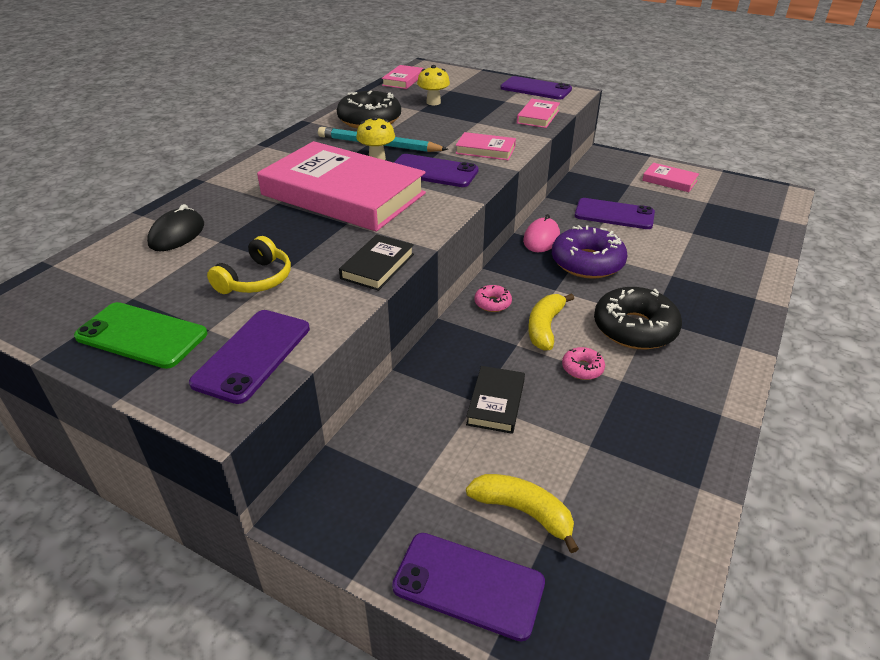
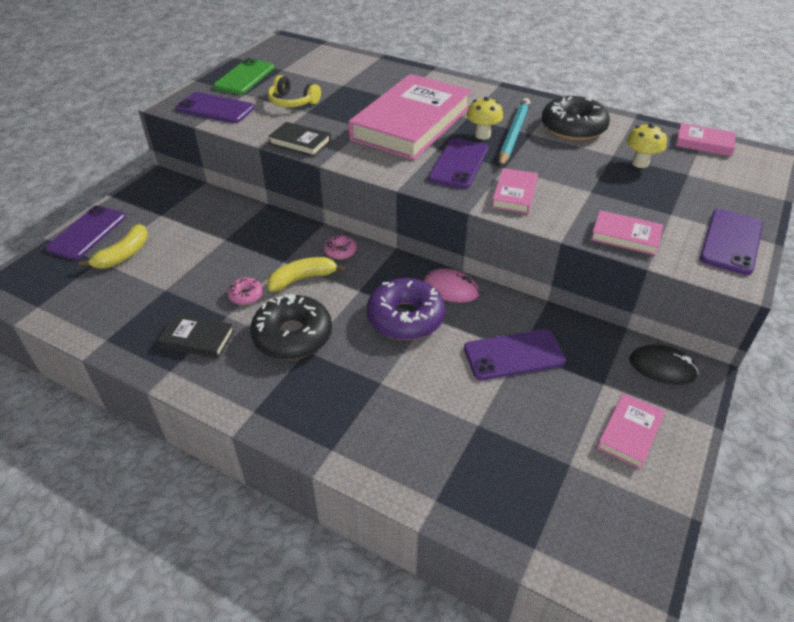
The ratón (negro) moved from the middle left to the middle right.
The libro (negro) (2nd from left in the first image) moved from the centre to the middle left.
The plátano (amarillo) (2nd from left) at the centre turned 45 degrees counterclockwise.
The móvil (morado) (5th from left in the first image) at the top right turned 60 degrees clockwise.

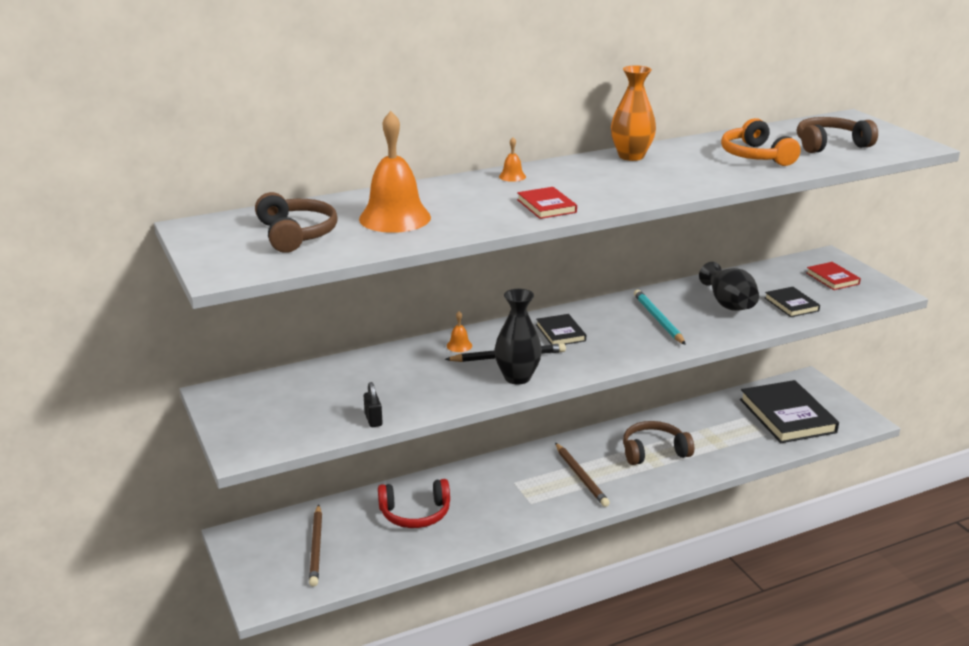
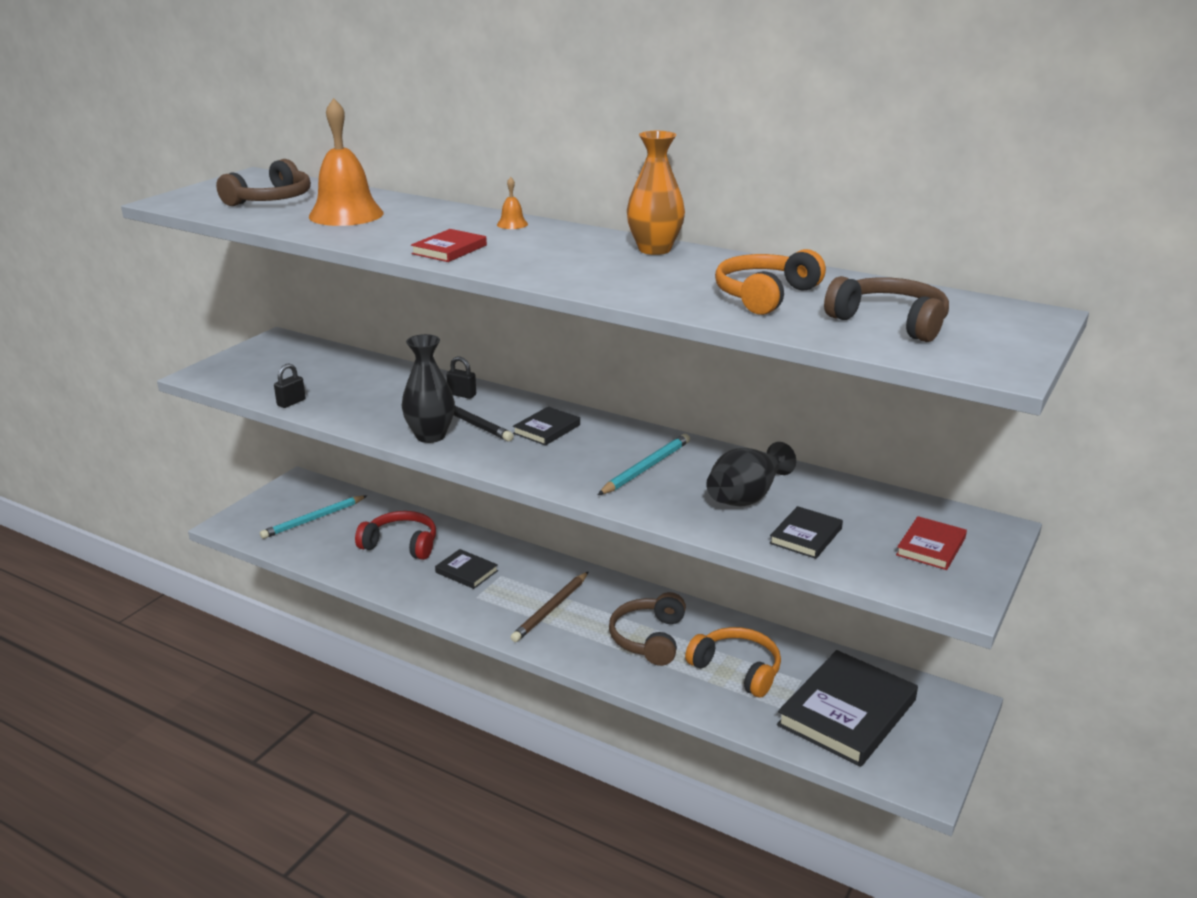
The lápiz (marrón) (1st from left) at the bottom left became the lápiz (turquesa) (1st from left) at the middle left.
The auriculares (rojo) at the bottom centre turned 150 degrees clockwise.
The campana (naranja) (2nd from left) at the centre was replaced by the candado (negro) (2nd from left) at the centre.
The auriculares (marrón) (2nd from left) at the bottom right turned 120 degrees counterclockwise.
The libro (negro) (1st from left) at the centre appeared.
The auriculares (naranja) (1st from left) at the bottom centre appeared.

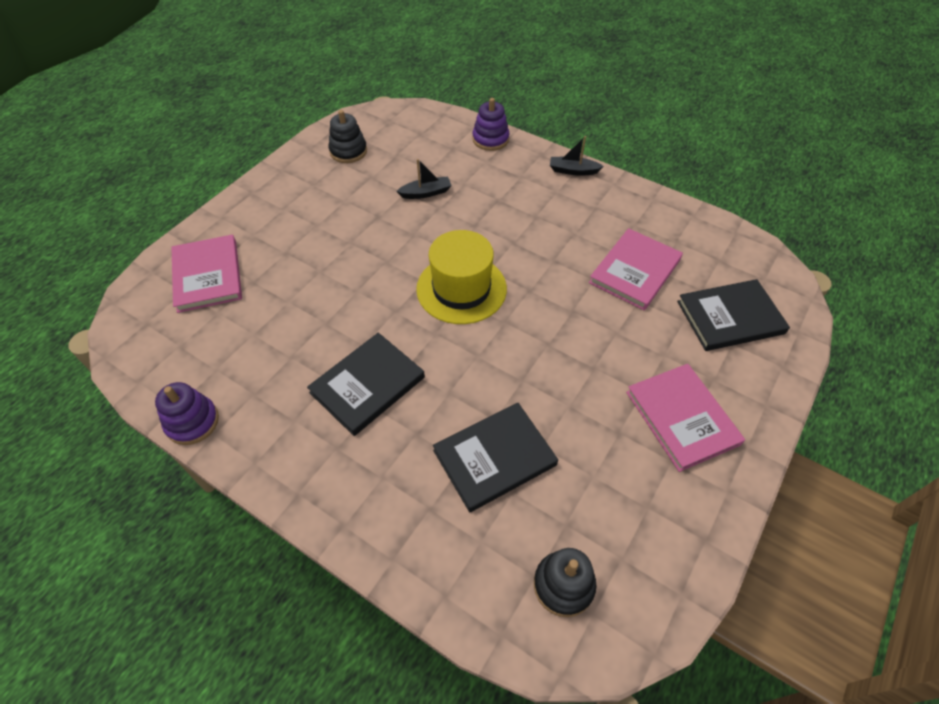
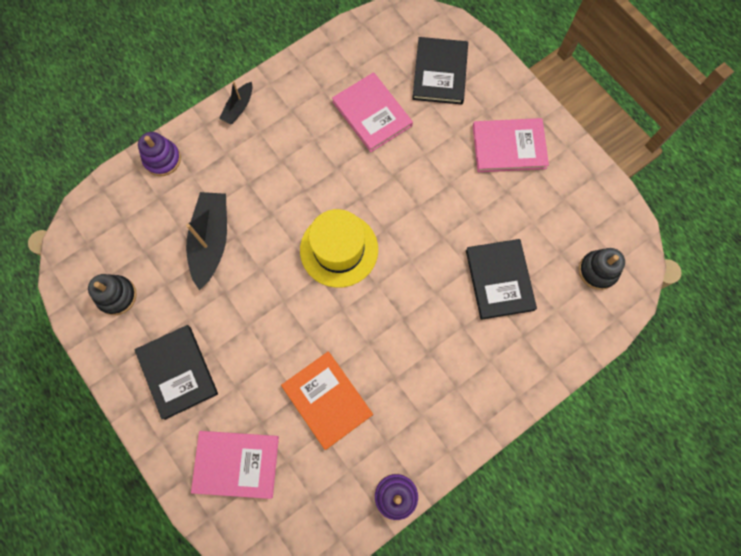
The libro (negro) (1st from left) moved from the centre to the bottom left.
The barco (negro) (1st from left) at the top centre changed to 1.87 times the size.
The libro (naranja) at the bottom centre appeared.

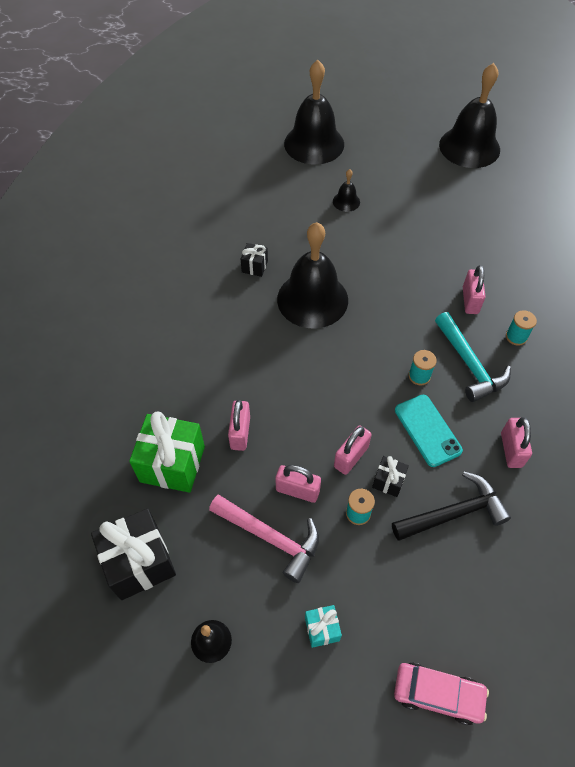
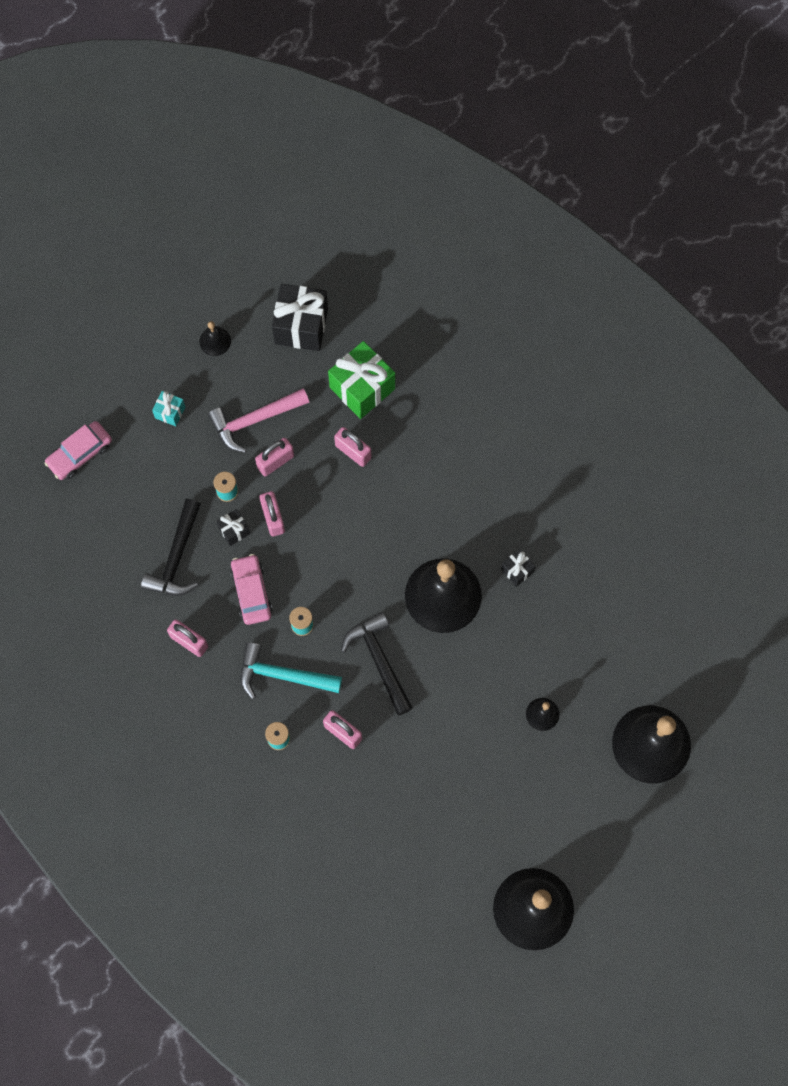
The móvil (turquesa) at the middle right was replaced by the coche (rosa) (2nd from left) at the middle left.
The martillo (negro) (2nd from left) at the centre appeared.

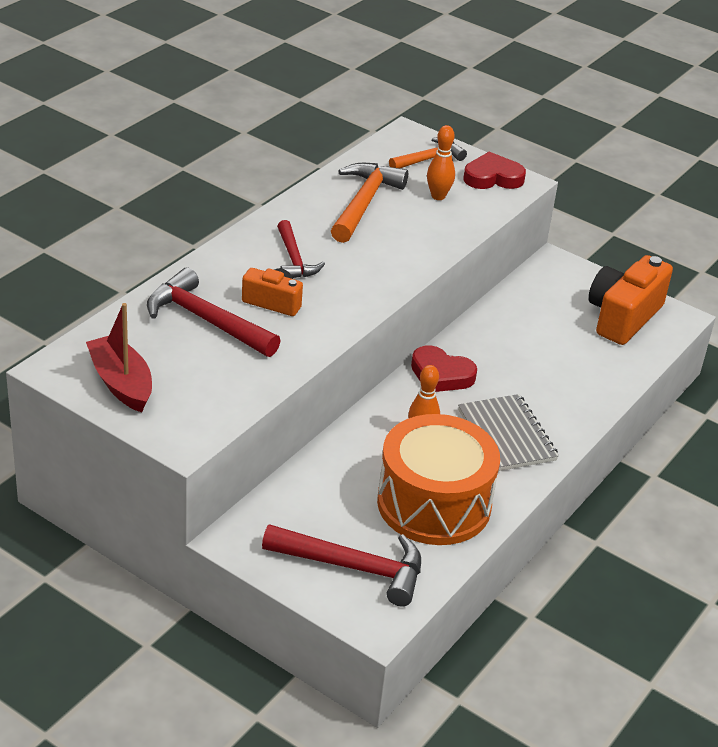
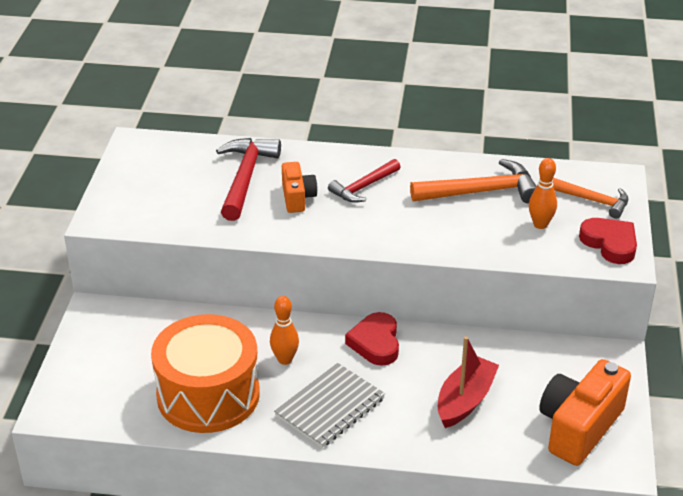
The barco (rojo) moved from the middle left to the bottom right.
The martillo (rojo) (3rd from left) at the bottom centre disappeared.
The cámara (naranja) (2nd from left) at the middle right turned 60 degrees counterclockwise.

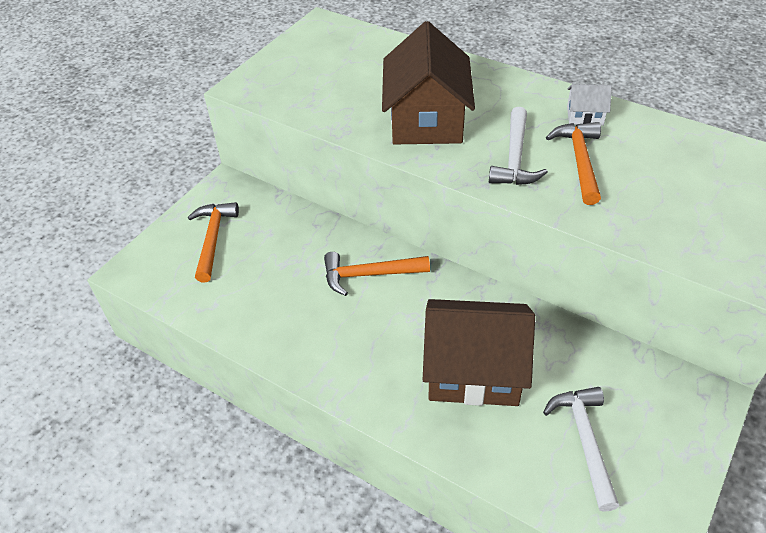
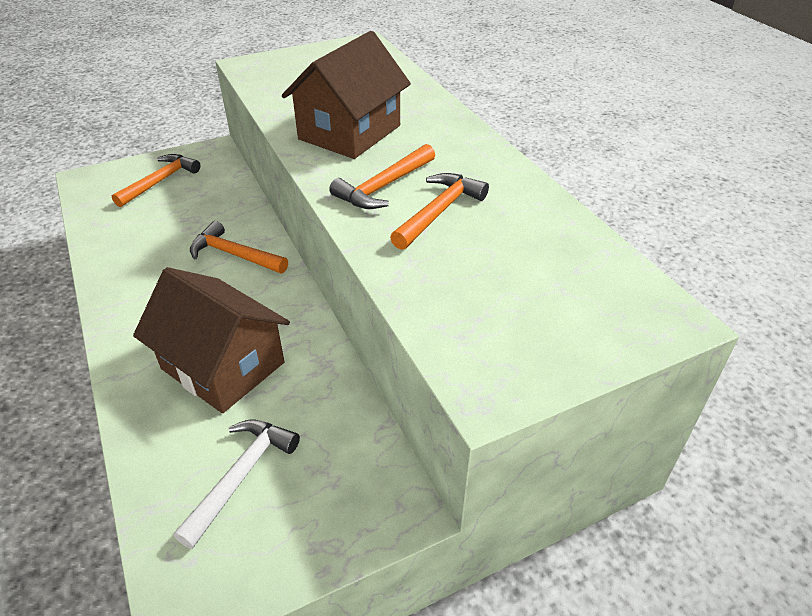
The martillo (blanco) (1st from left) at the top right became the martillo (naranja) (3rd from left) at the top centre.
The casa (blanco) at the top right disappeared.

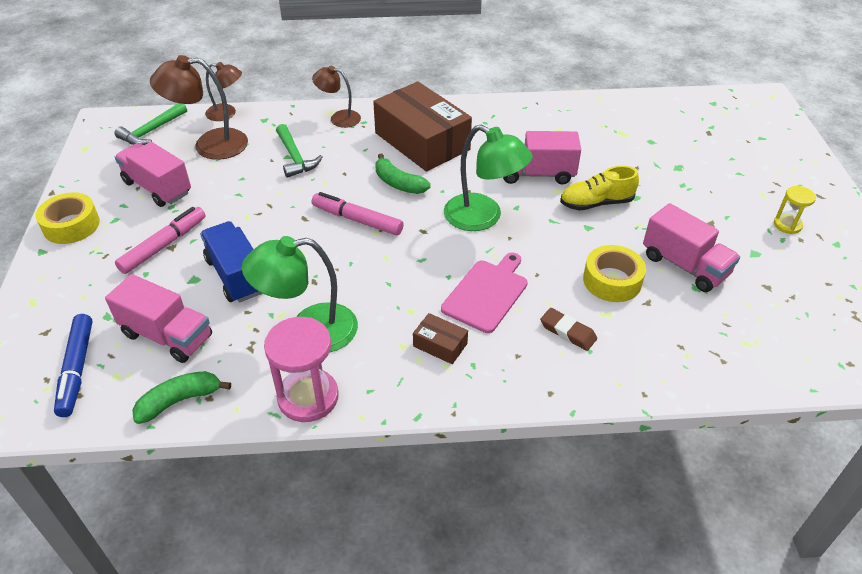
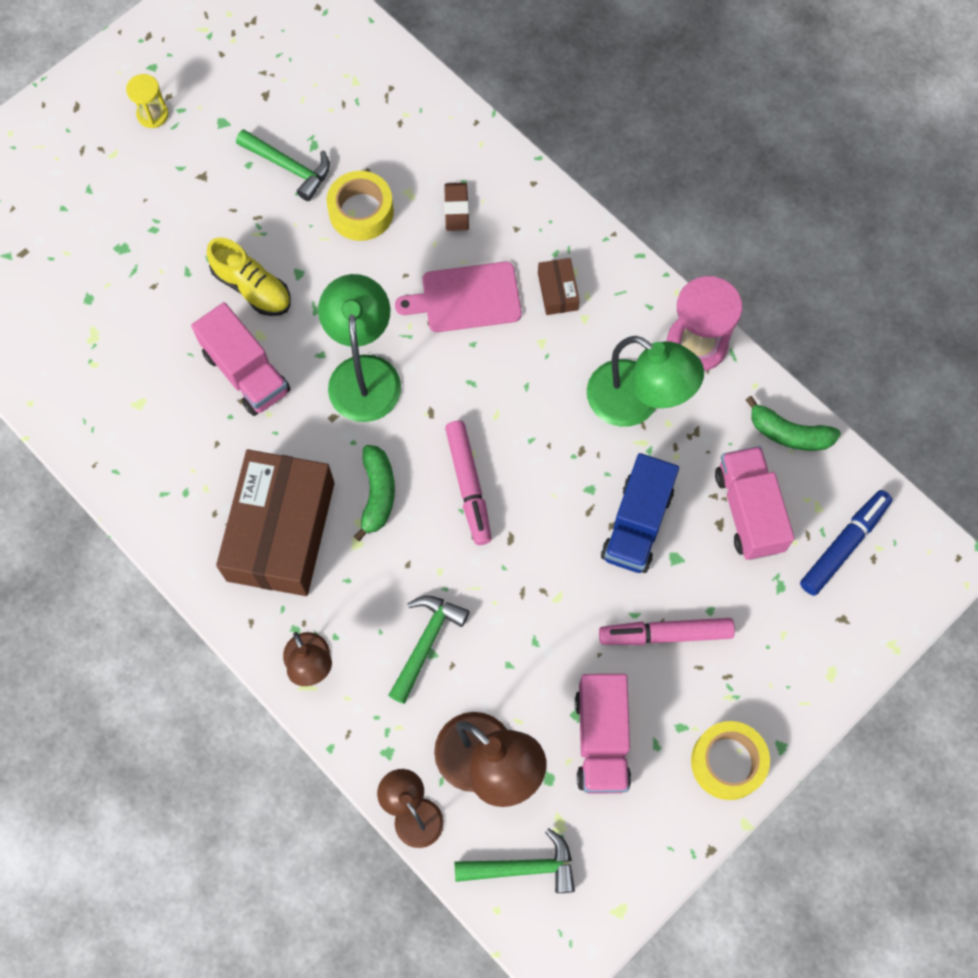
The camión (rosa) (4th from left) at the middle right was replaced by the martillo (verde) (1st from left) at the top left.

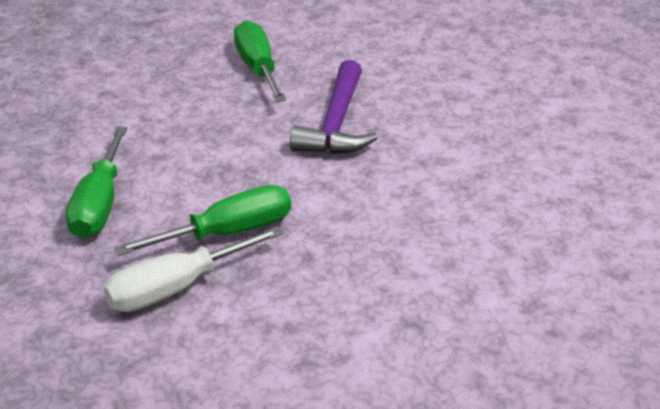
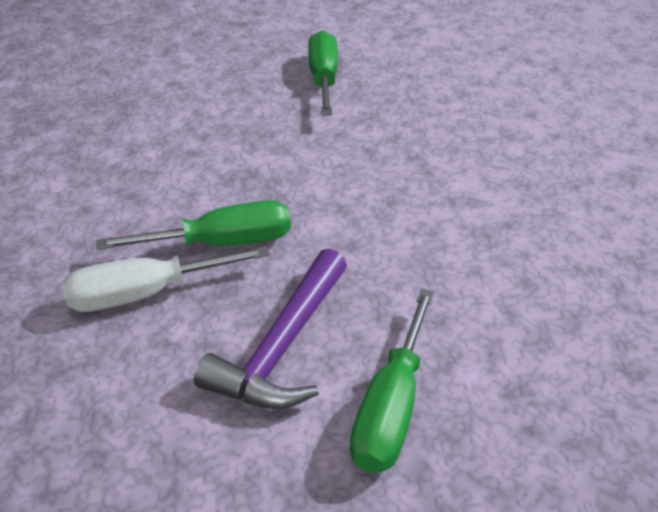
The destornillador (verde) (1st from left in the first image) moved from the middle left to the bottom centre.
The martillo (morado) moved from the top centre to the centre.

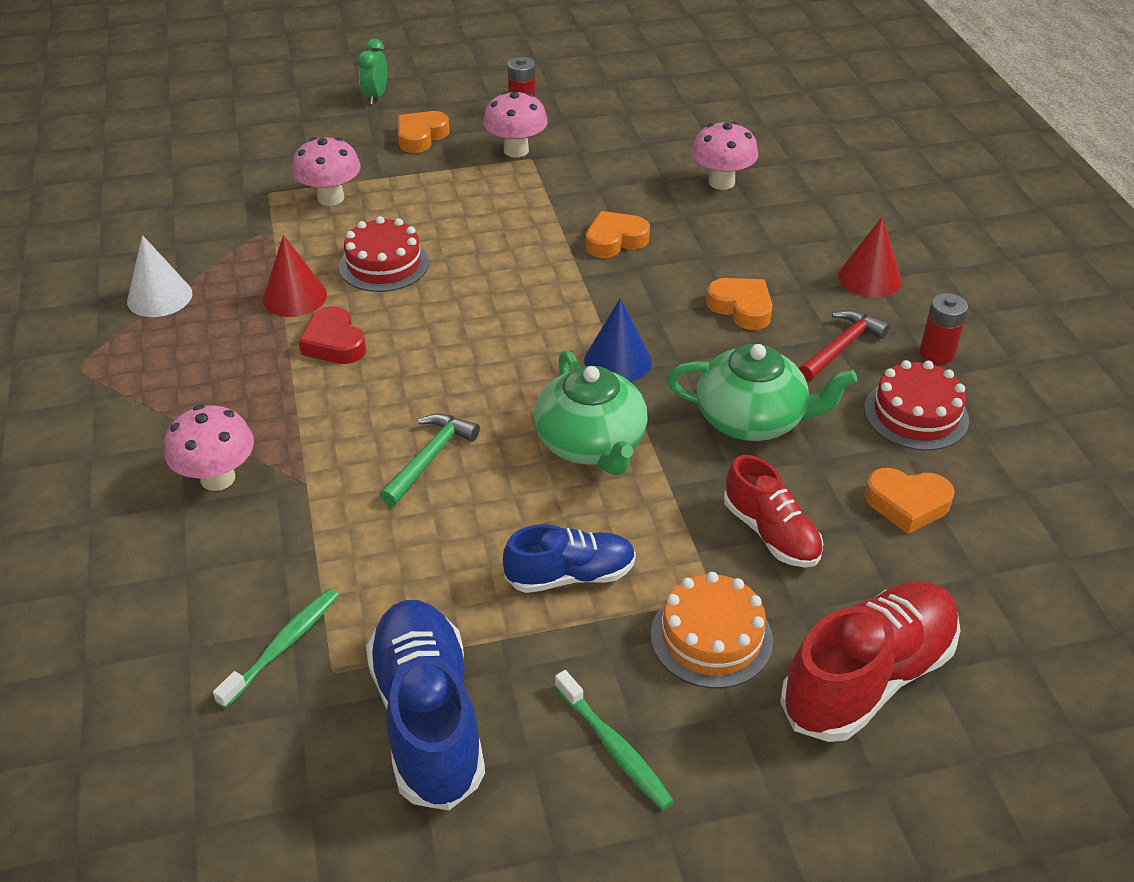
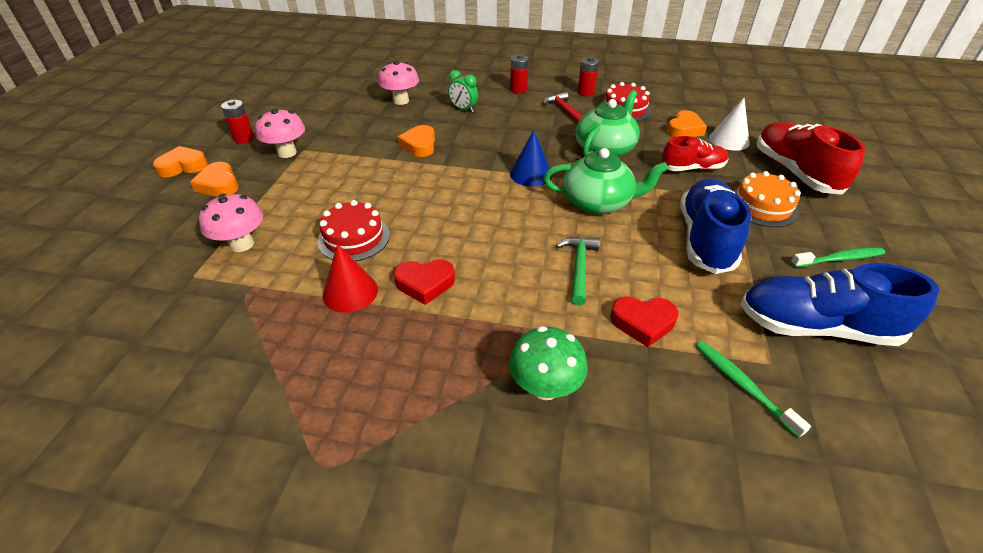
The cono (blanco) moved from the top left to the top right.
The seta (rosa) (1st from left) at the middle left became the seta (verde) at the centre.
The despertador (verde) moved from the top left to the top centre.
The martillo (verde) at the centre turned 45 degrees clockwise.
The zapato (azul) (2nd from left in the first image) at the centre changed to 1.62 times the size.
The corazón (naranja) (3rd from left in the first image) moved from the centre to the top left.
The cono (rojo) (2nd from left) at the top right was replaced by the pila (rojo) (2nd from left) at the top centre.
The corazón (rojo) (2nd from left) at the centre appeared.

